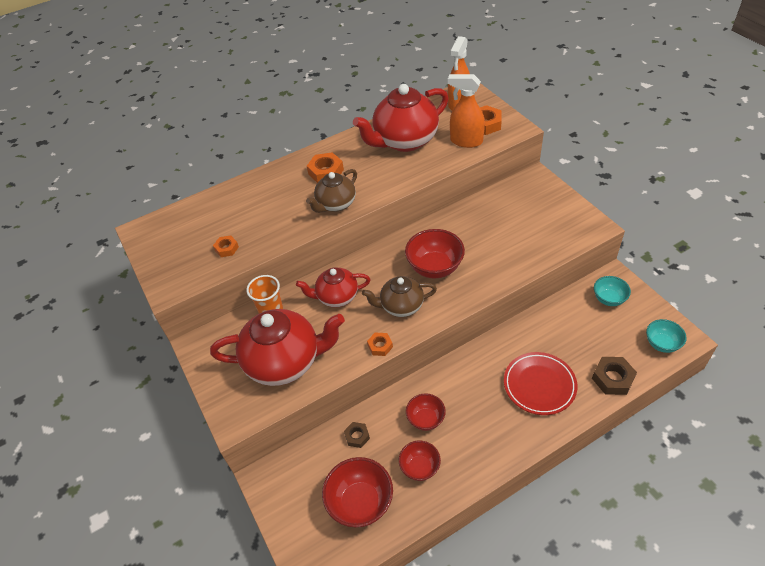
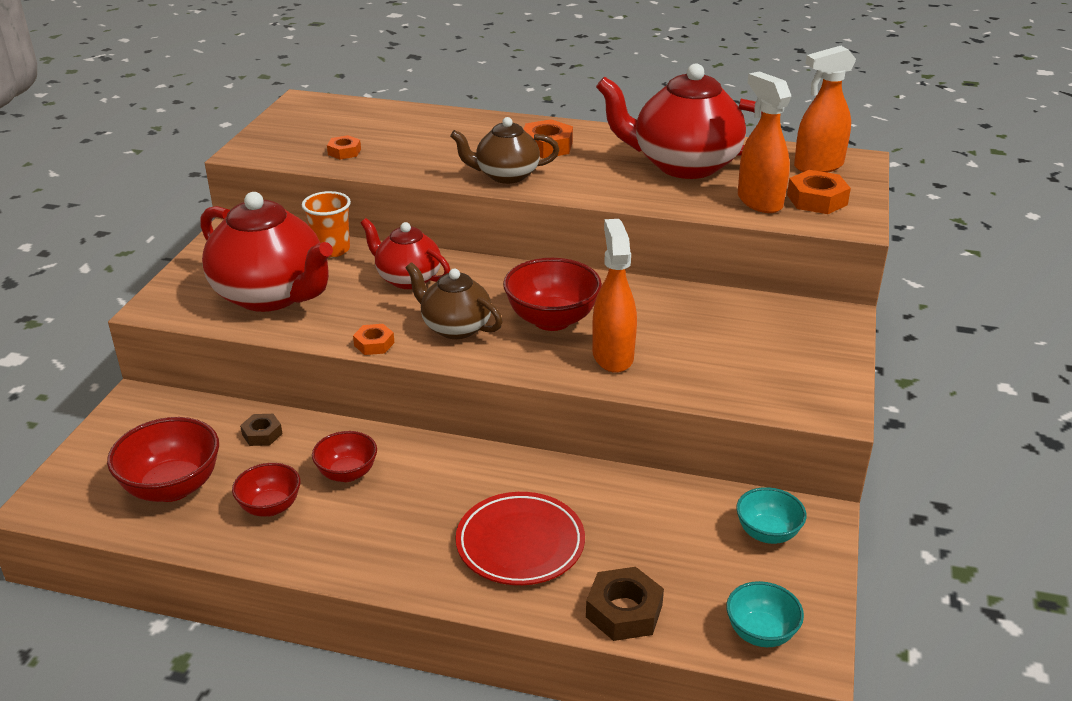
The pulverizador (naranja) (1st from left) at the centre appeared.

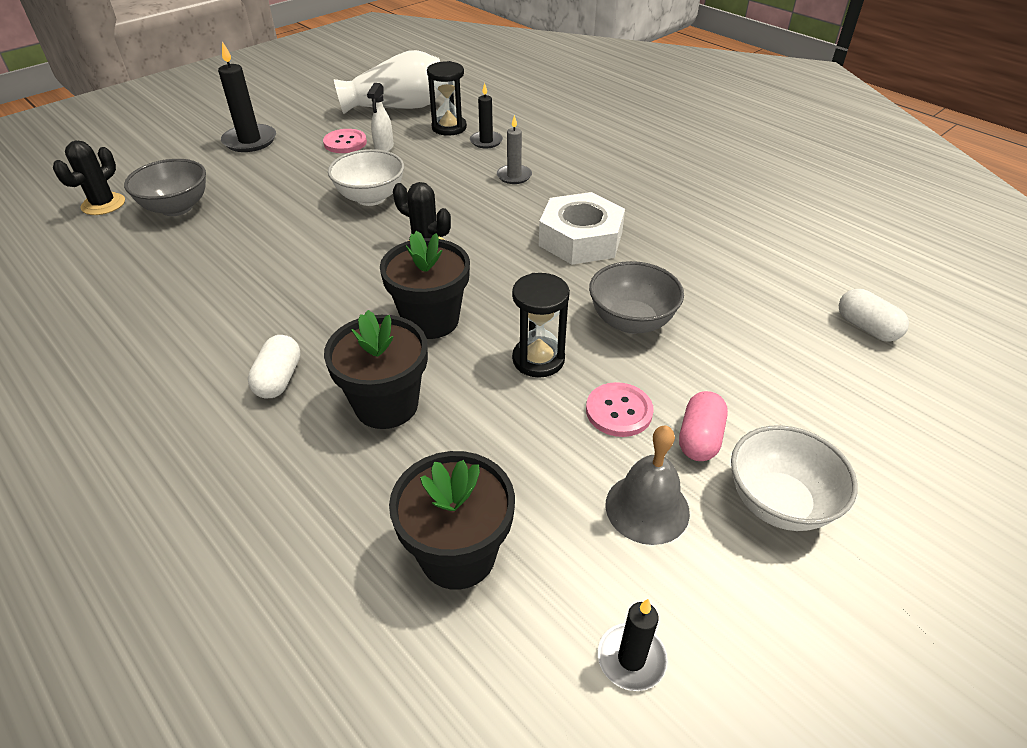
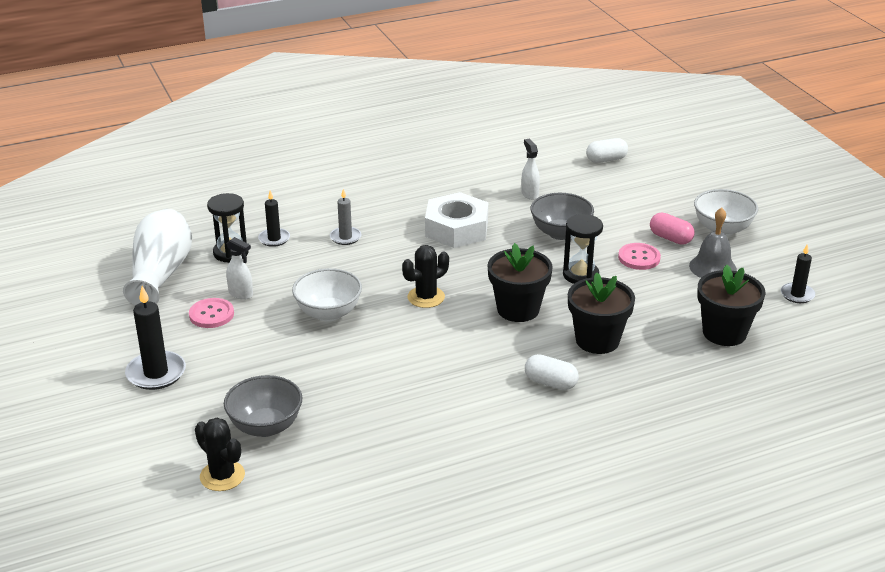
The pulverizador (blanco) (2nd from left) at the top centre appeared.

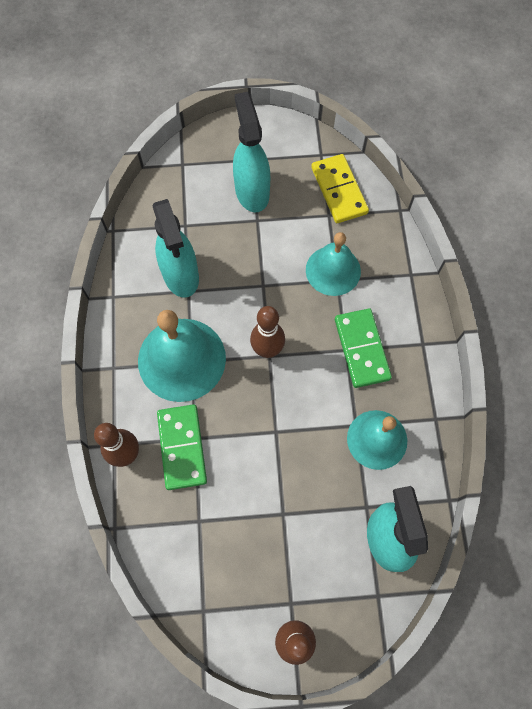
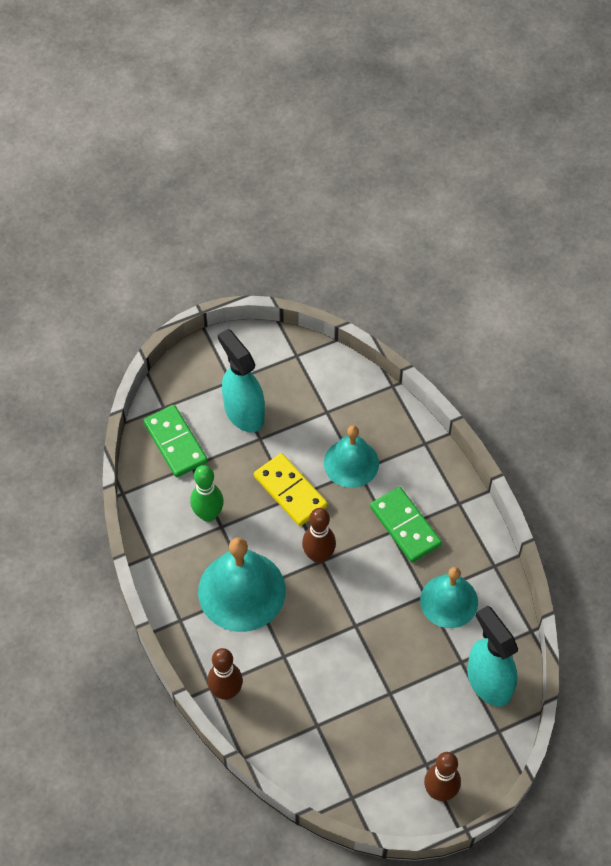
The pulverizador (turquesa) (1st from left) at the middle left was replaced by the bolo (verde) at the centre.
The ficha de dominó (verde) (1st from left) moved from the centre to the middle left.
The ficha de dominó (amarillo) moved from the top centre to the centre.

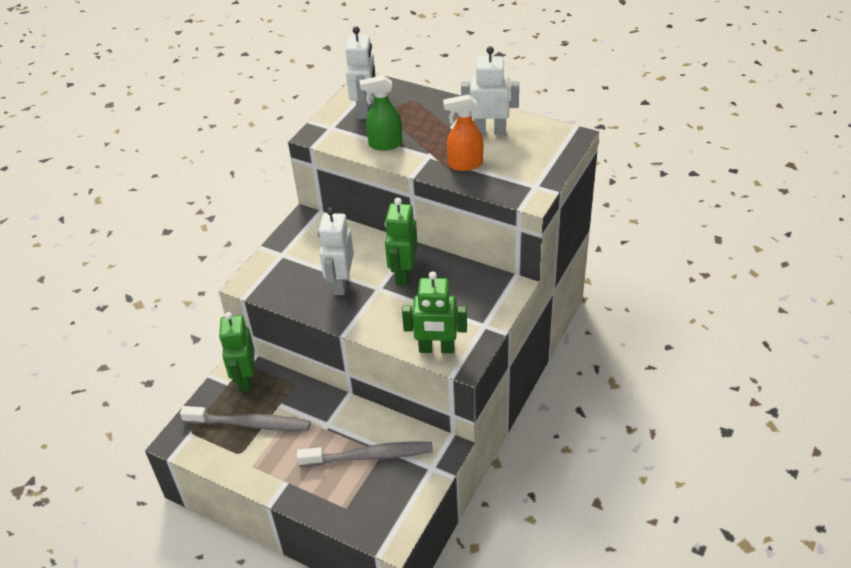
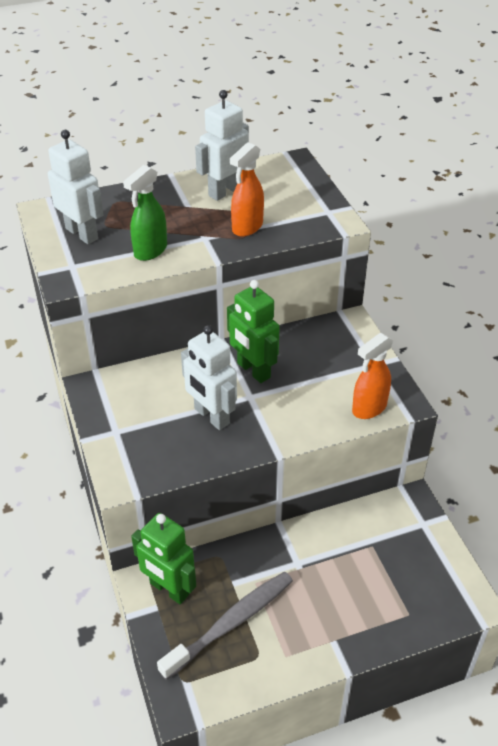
The cepillo de dientes (gris) (2nd from left) at the bottom centre disappeared.
The robot (verde) (3rd from left) at the centre was replaced by the pulverizador (naranja) (2nd from left) at the middle right.

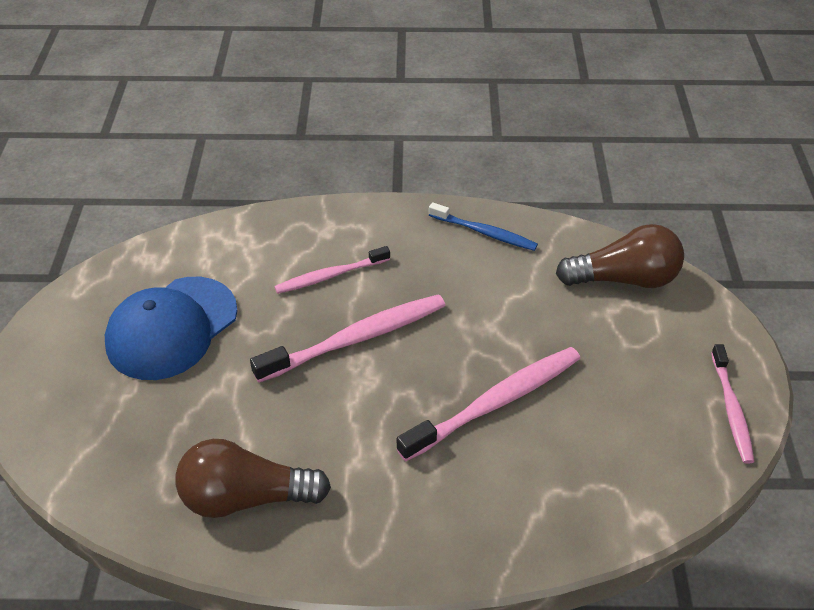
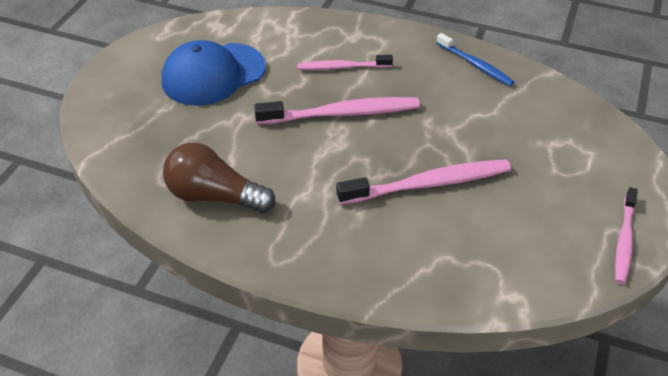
The bombilla (marrón) (2nd from left) at the middle right disappeared.

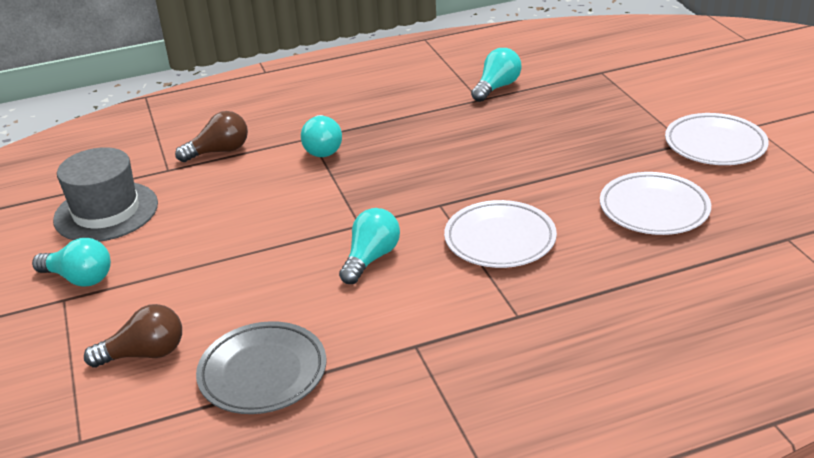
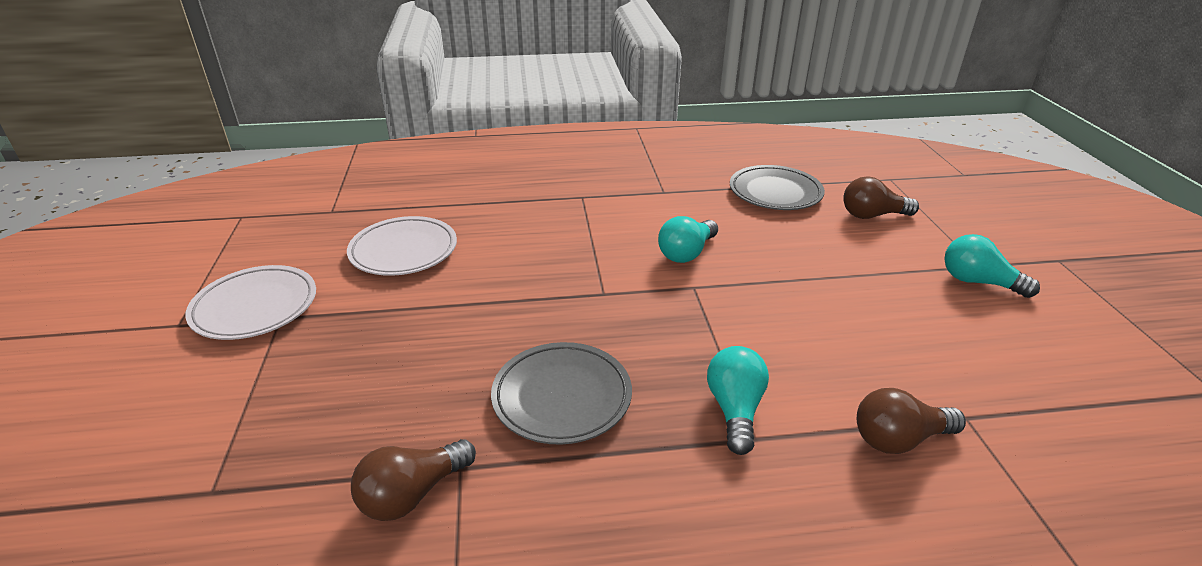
The sombrero (gris) at the middle left disappeared.
The plato (blanco) (1st from left) at the centre disappeared.
The bombilla (turquesa) (4th from left) at the top centre became the bombilla (marrón) (1st from left) at the bottom centre.
The plato (gris) (1st from left) at the bottom centre appeared.

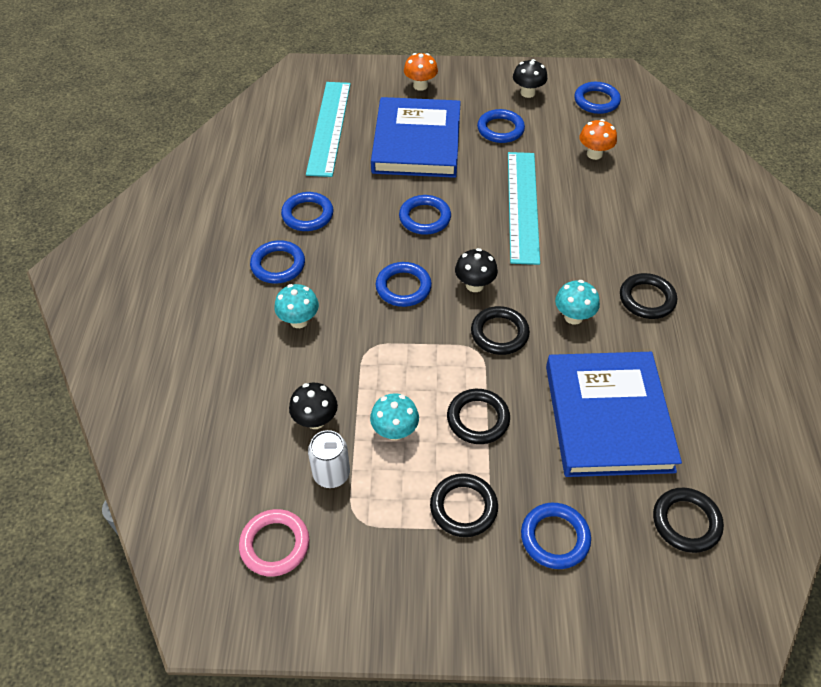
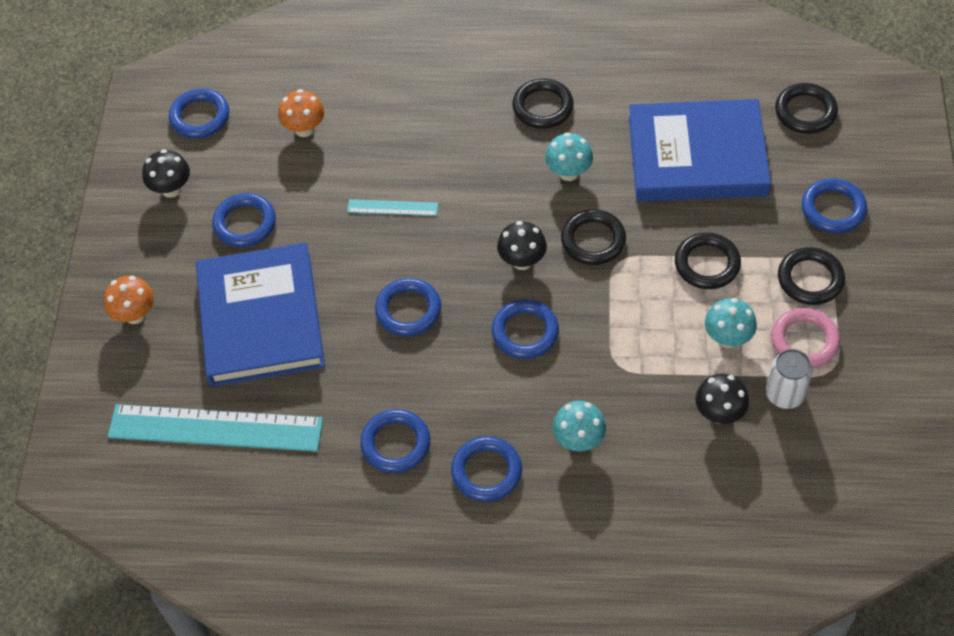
The anillo (rosa) moved from the bottom centre to the middle right.
The libro (azul) (1st from left) at the top centre turned 75 degrees clockwise.
The regla (turquesa) (2nd from left) at the top centre changed to 0.46 times the size.

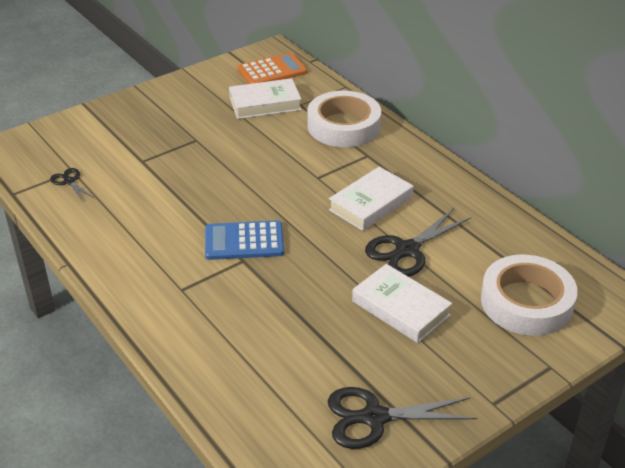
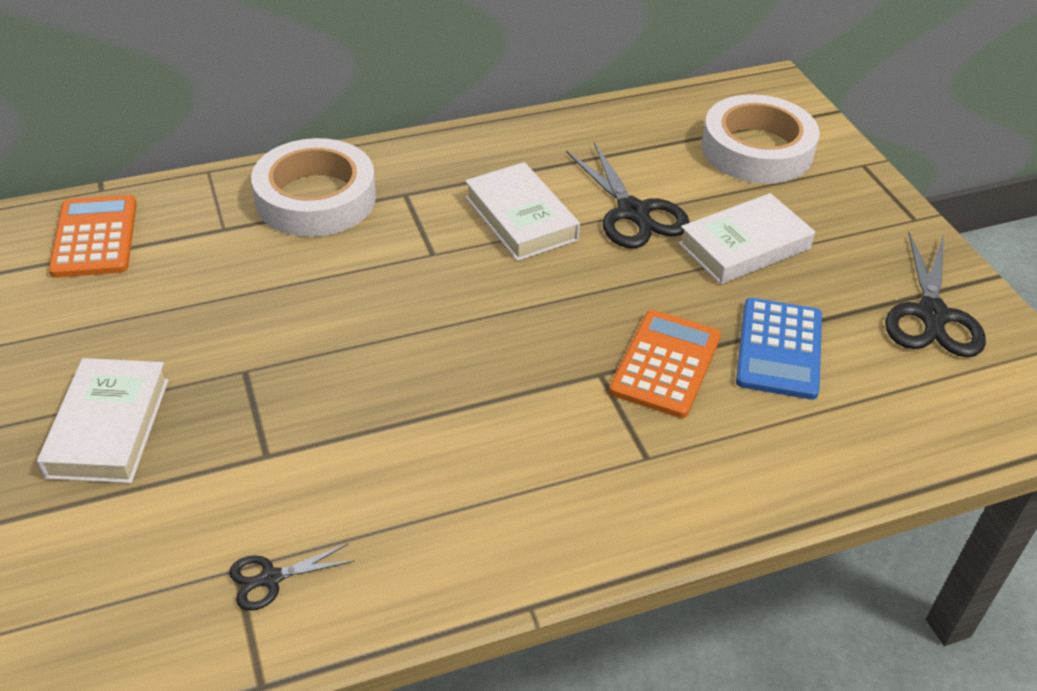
The calculadora (azul) moved from the centre to the middle right.
The libro (blanco) (1st from left) moved from the top centre to the middle left.
The calculadora (naranja) (2nd from left) at the centre appeared.

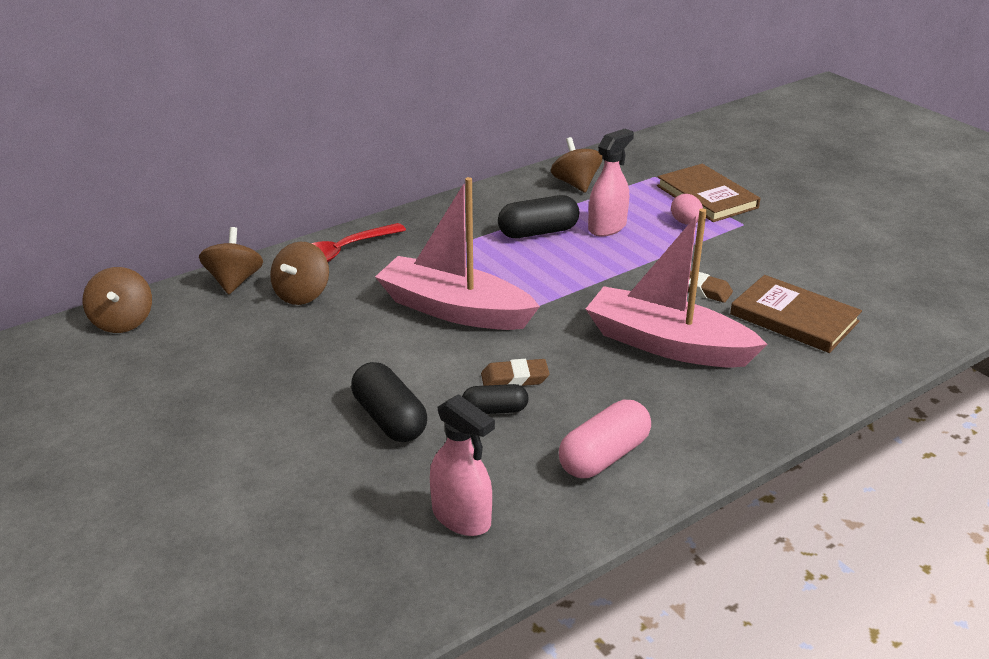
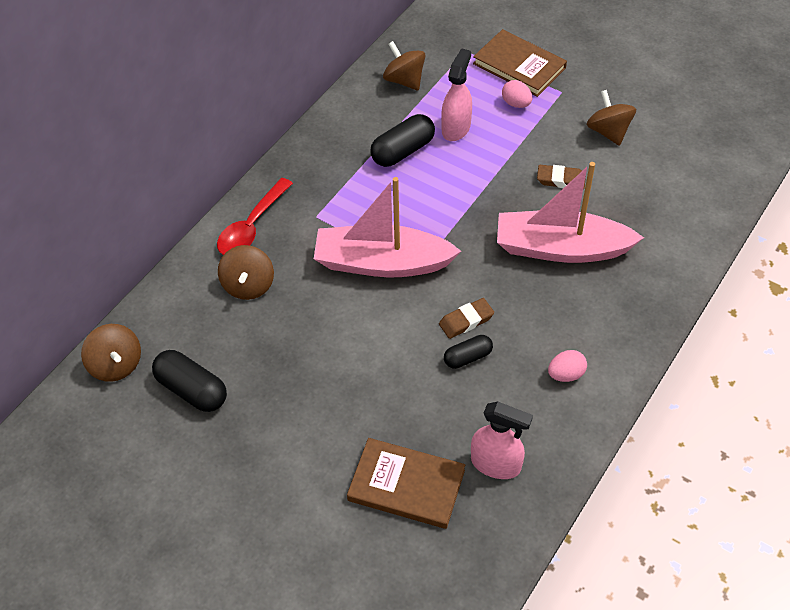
The peonza (marrón) (2nd from left in the first image) moved from the middle left to the top right.
The cápsula (negro) (1st from left) moved from the centre to the middle left.
The cápsula (rosa) at the centre was replaced by the huevo (rosa) (2nd from left) at the middle right.
The libro (marrón) (2nd from left in the first image) moved from the middle right to the bottom centre.

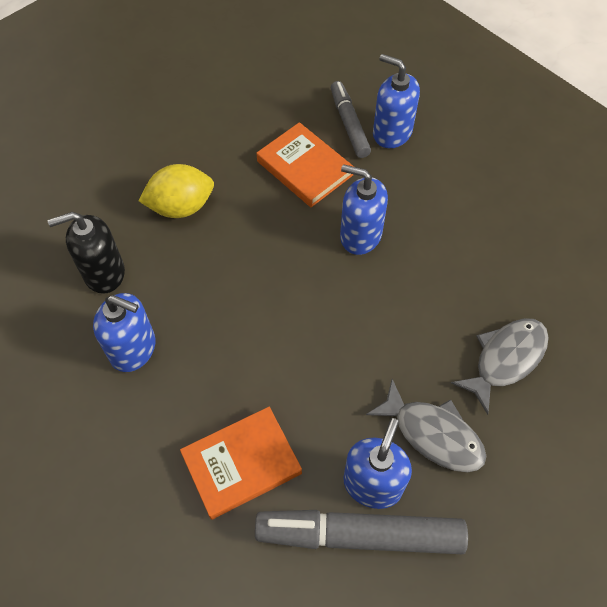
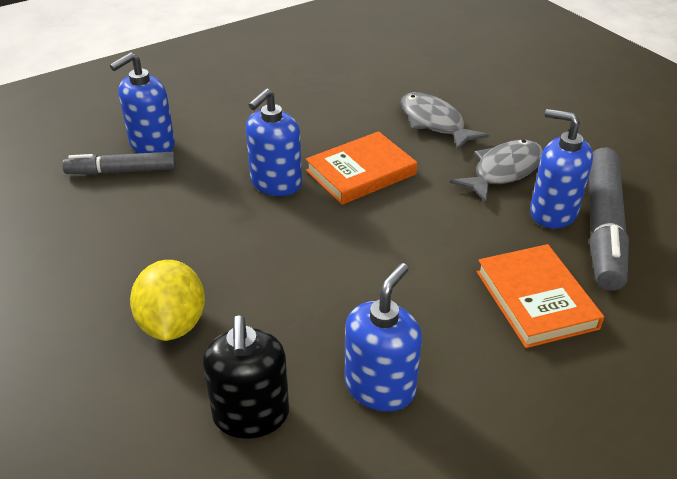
The libro (naranja) (2nd from left in the first image) moved from the top centre to the centre.

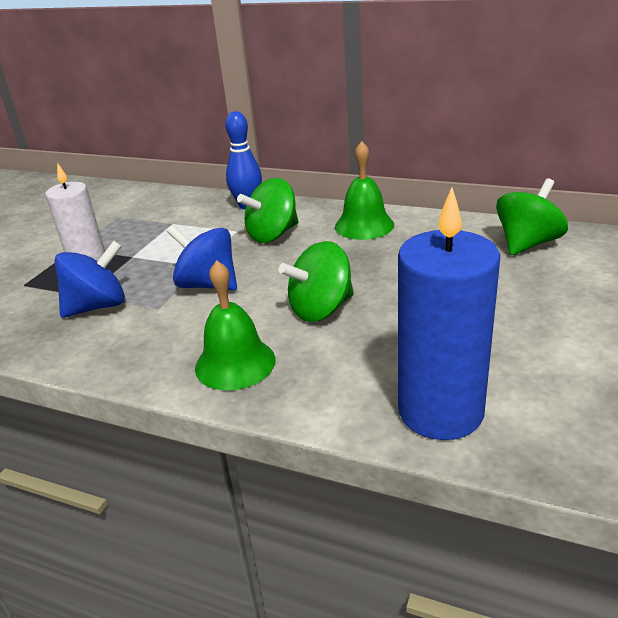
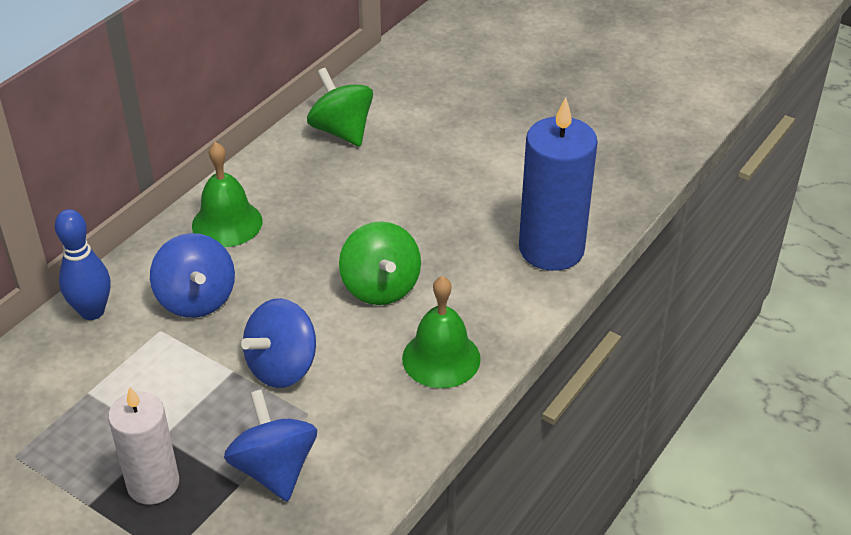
The peonza (verde) (1st from left) at the centre became the peonza (azul) (1st from left) at the middle left.

